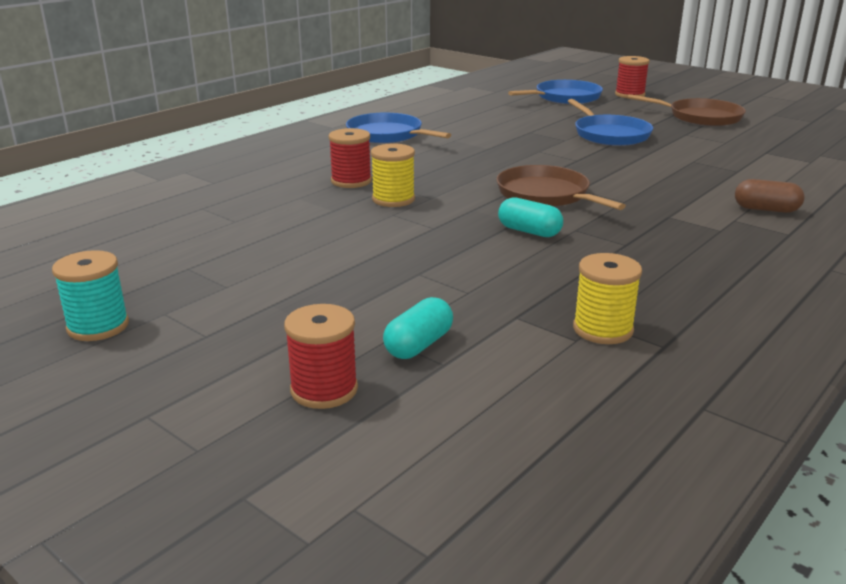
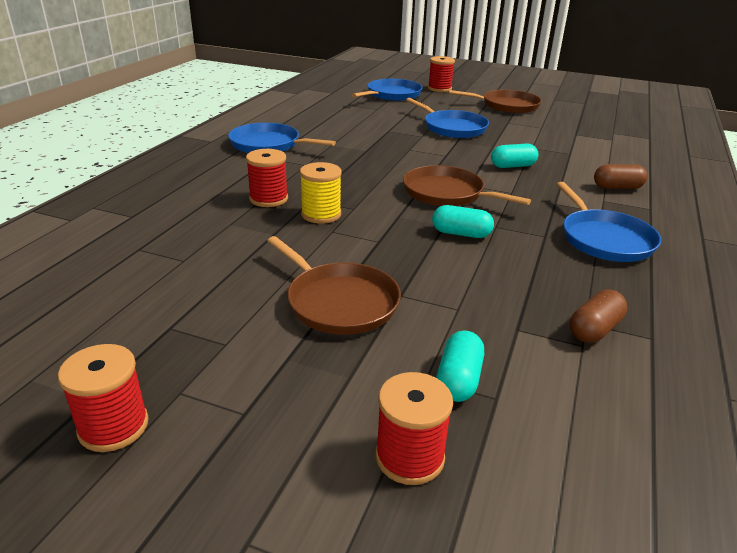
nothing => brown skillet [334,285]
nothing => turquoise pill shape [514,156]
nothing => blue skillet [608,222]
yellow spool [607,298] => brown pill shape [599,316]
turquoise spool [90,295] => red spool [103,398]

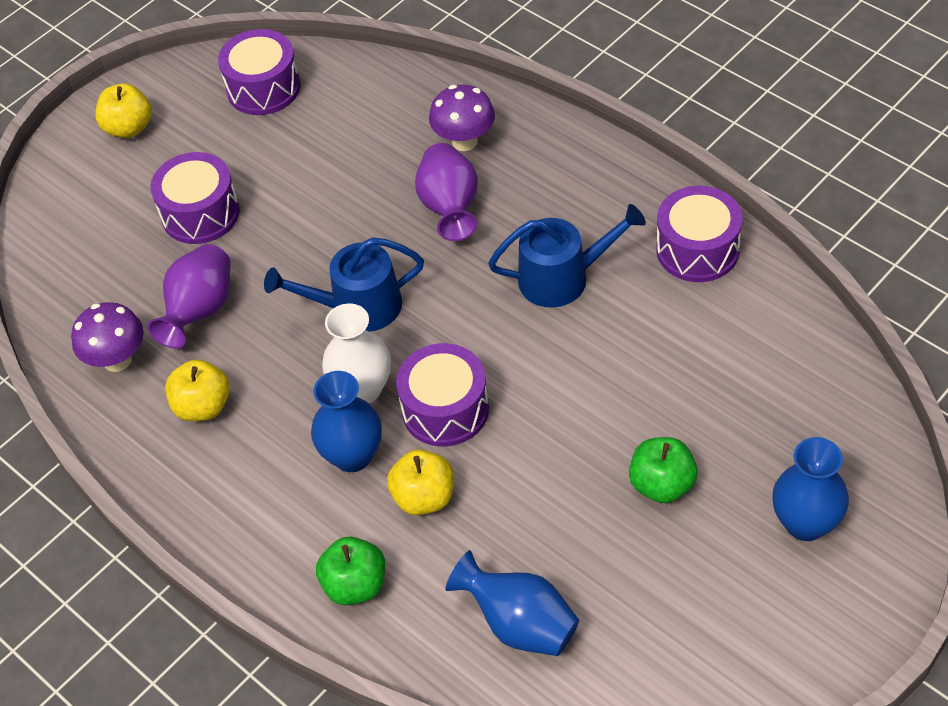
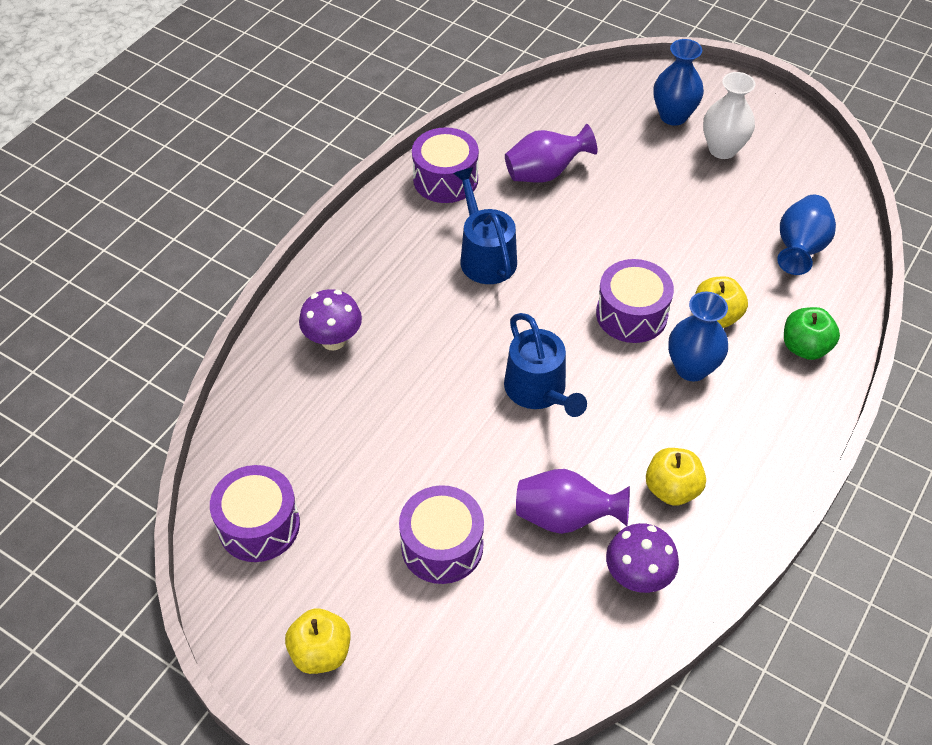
emerald toy apple [663,470] => nothing
snow-white vase [356,354] => snow-white vase [729,115], shifted
purple vase [446,192] => purple vase [551,153], shifted

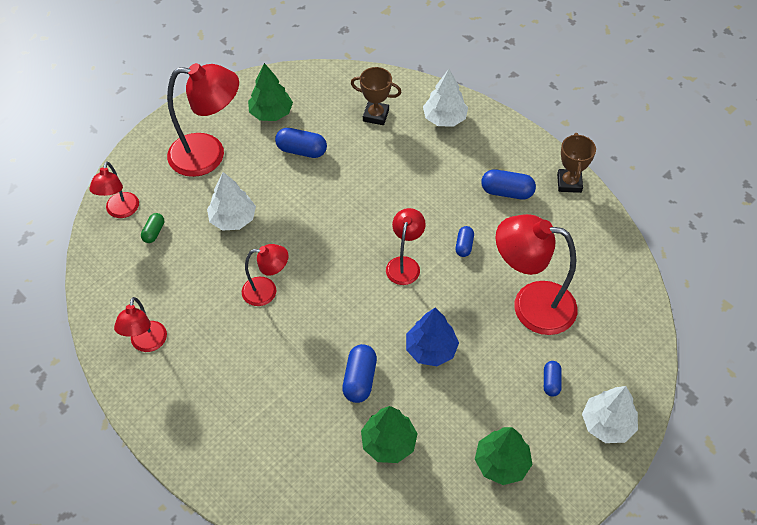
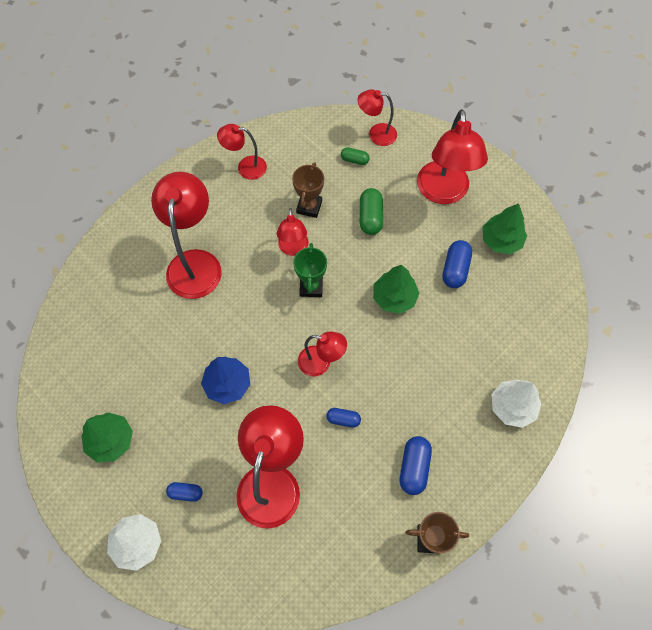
blue pill shape [359,373] => nothing
nothing => red desk lamp [186,235]
nothing => emerald trophy [310,270]
brown trophy [376,96] => brown trophy [308,190], shifted
emerald toy tree [389,434] => emerald toy tree [396,289], shifted
snow-white toy tree [231,201] => emerald pill shape [371,211]

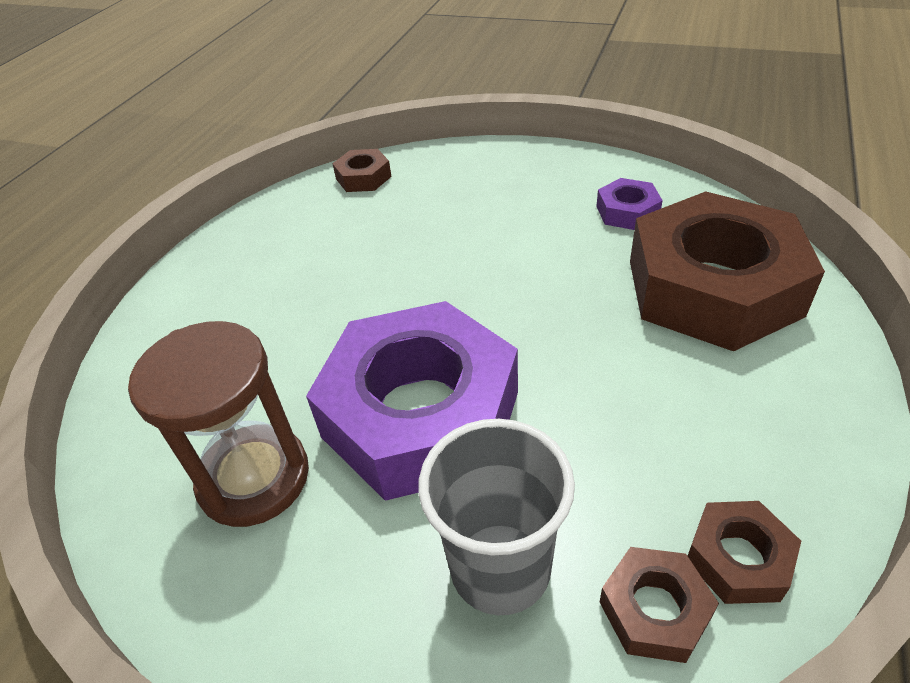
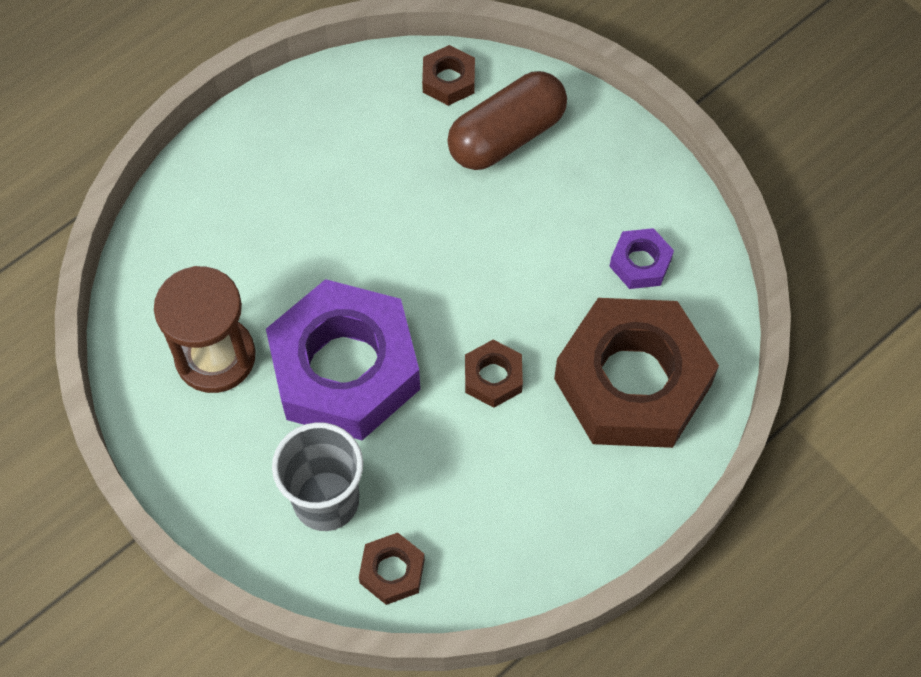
nothing => brown pill shape [507,120]
brown hex nut [744,552] => brown hex nut [494,374], shifted

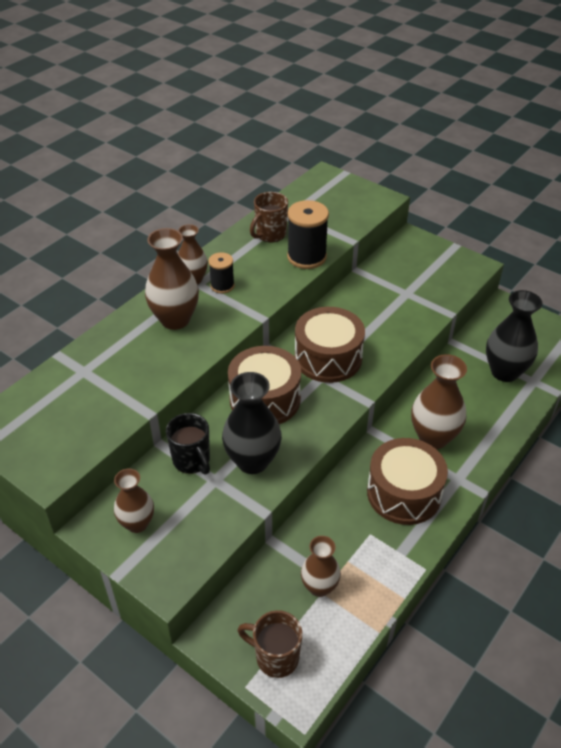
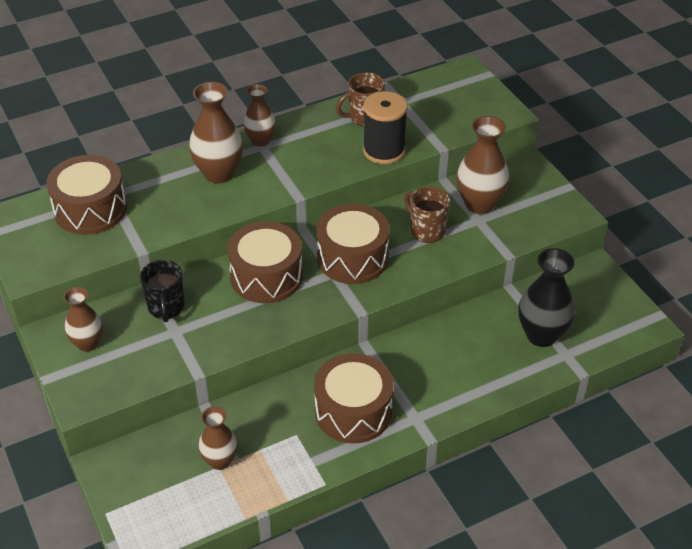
ebony spool [221,272] => nothing
ebony vase [252,423] => nothing
nothing => brown snare drum [86,195]
brown tea mug [270,644] => brown tea mug [427,214], shifted
brown vase [439,401] => brown vase [483,165], shifted

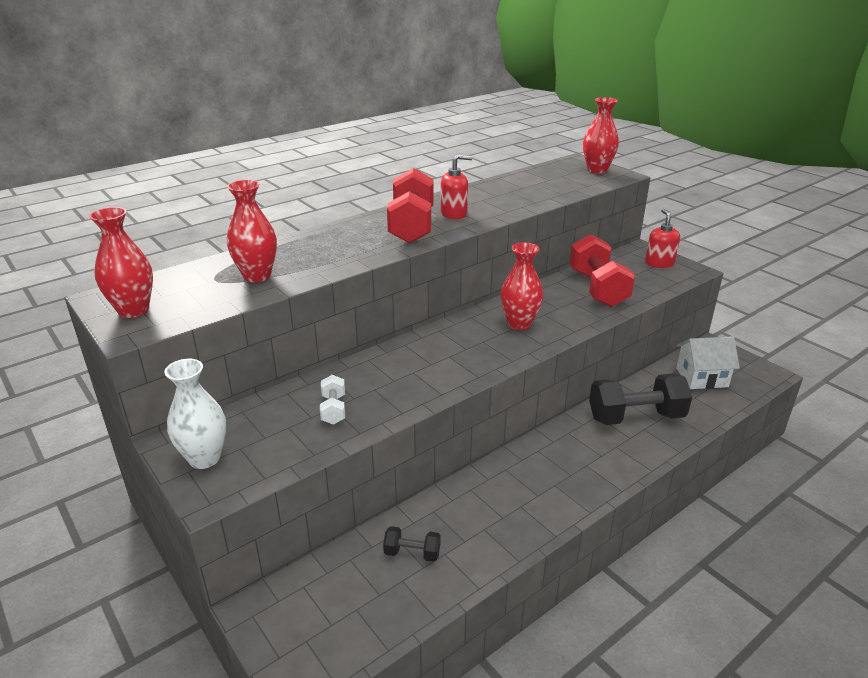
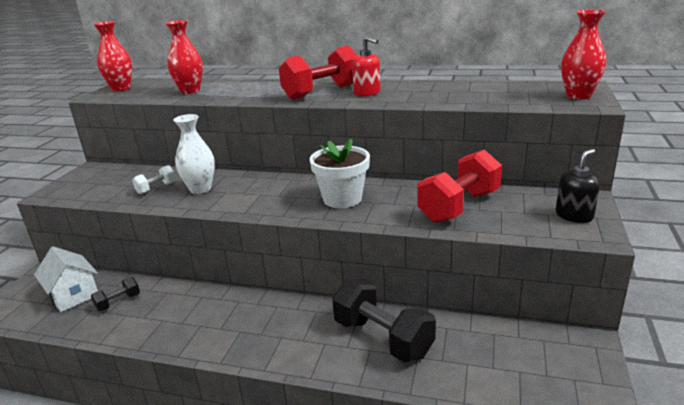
snow-white vase [195,414] => snow-white vase [194,154], shifted
snow-white house [708,362] => snow-white house [66,279], shifted
red vase [521,286] => snow-white potted plant [340,173]
red pump bottle [662,238] => ebony pump bottle [577,186]
ebony dumbbell [412,544] => ebony dumbbell [115,294], 75 degrees clockwise

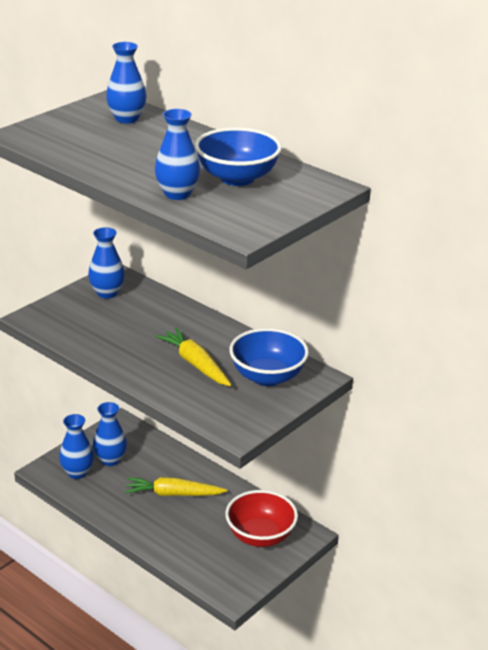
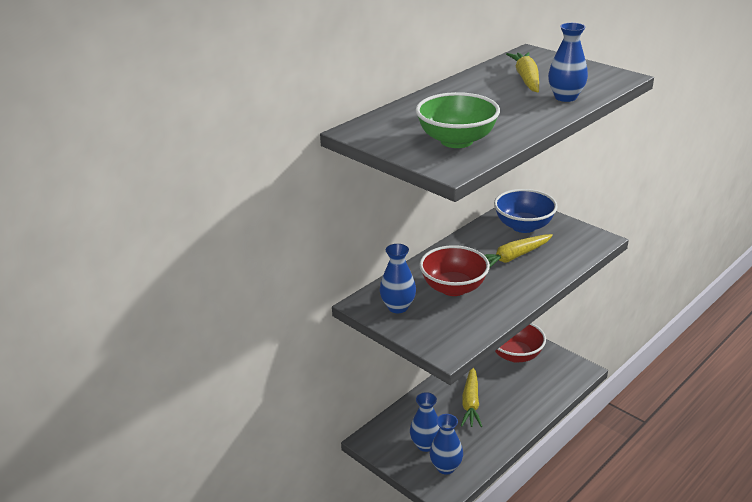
blue vase [126,83] => nothing
nothing => emerald bowl [458,120]
nothing => red bowl [454,270]
blue bowl [238,156] => yellow root vegetable [522,72]

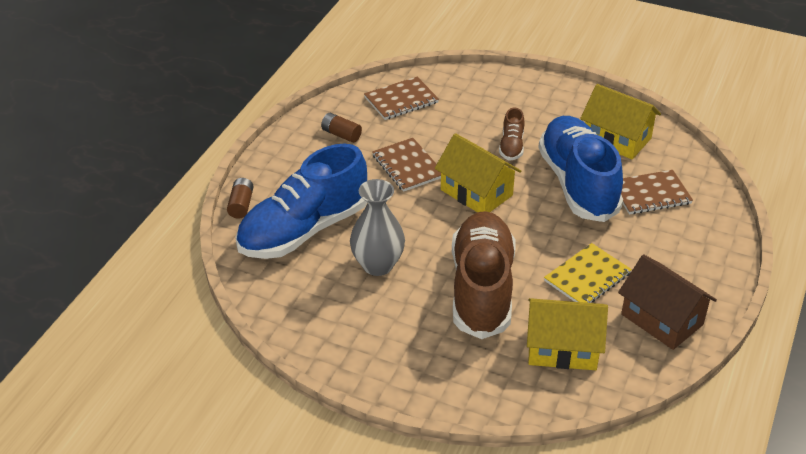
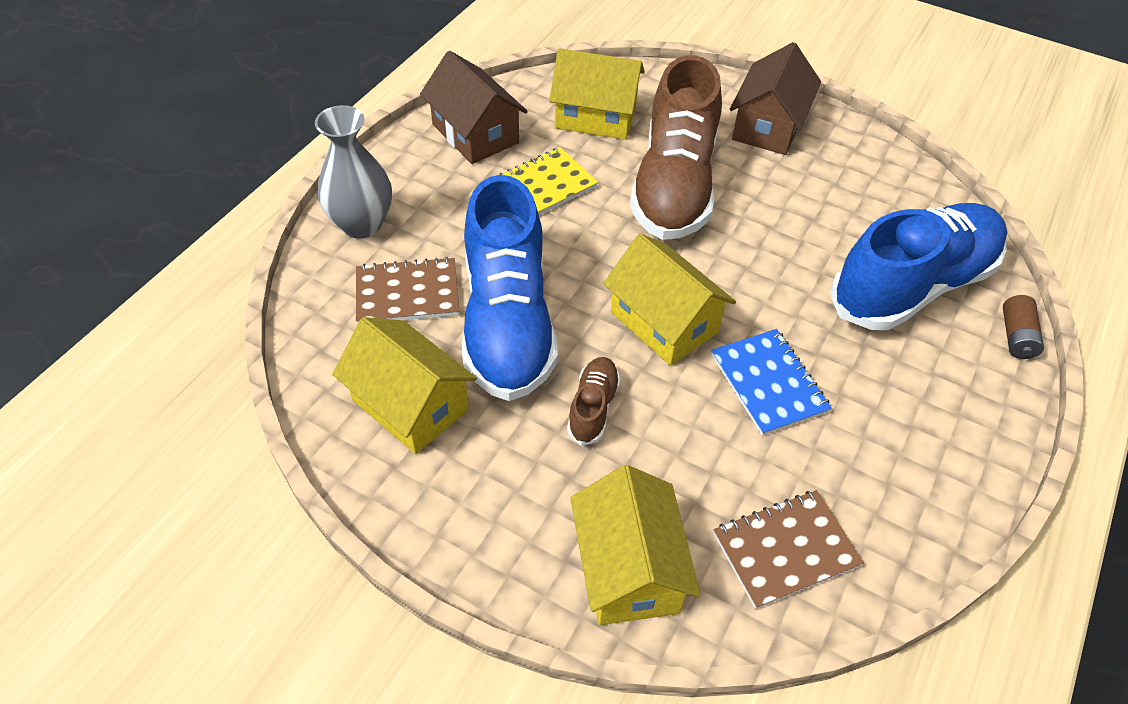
brown battery [341,128] => nothing
nothing => yellow house [635,545]
nothing => brown house [775,98]
gray vase [377,227] => gray vase [353,171], shifted
brown notepad [406,165] => blue notepad [771,382]

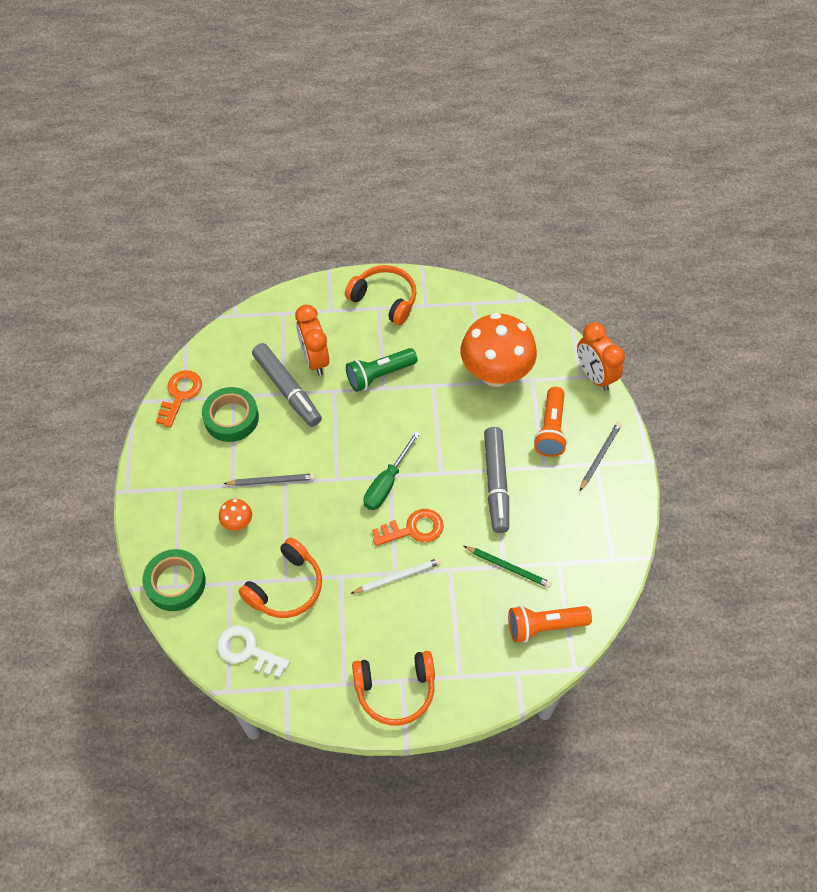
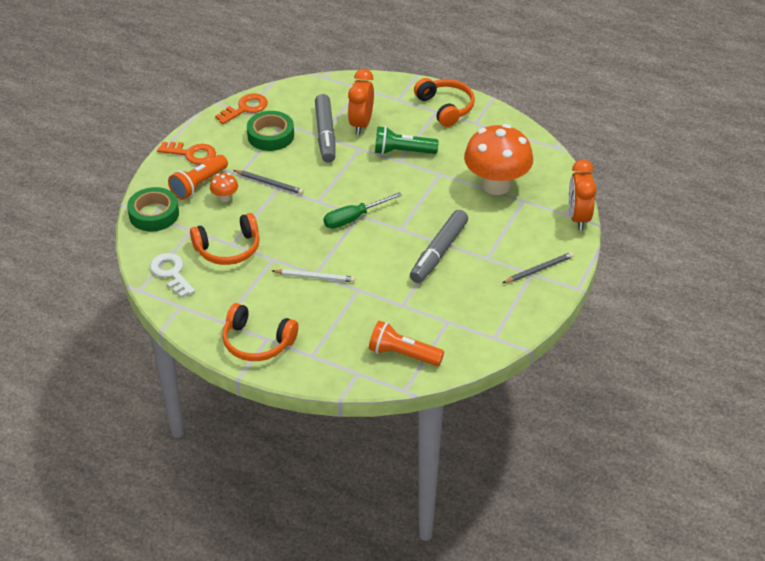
emerald pencil [508,567] => nothing
bright orange latchkey [408,527] => bright orange latchkey [186,153], shifted
bright orange torch [550,422] => bright orange torch [198,177], shifted

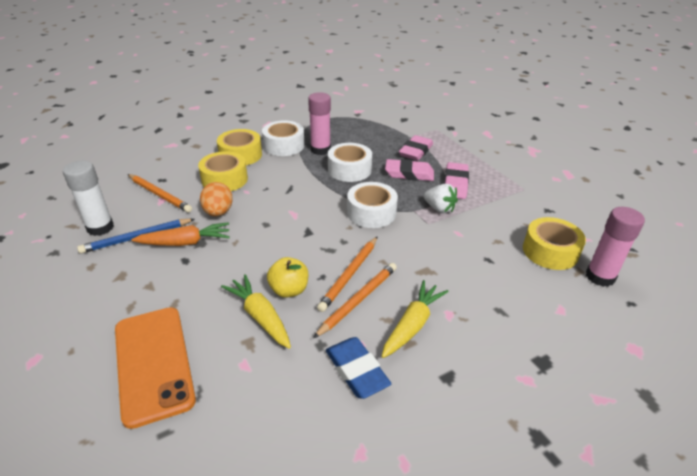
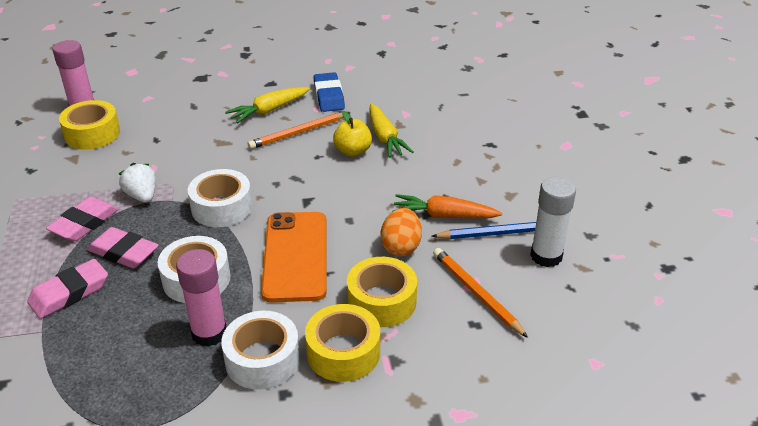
bright orange pencil [347,274] => nothing
bright orange smartphone [155,368] => bright orange smartphone [294,257], shifted

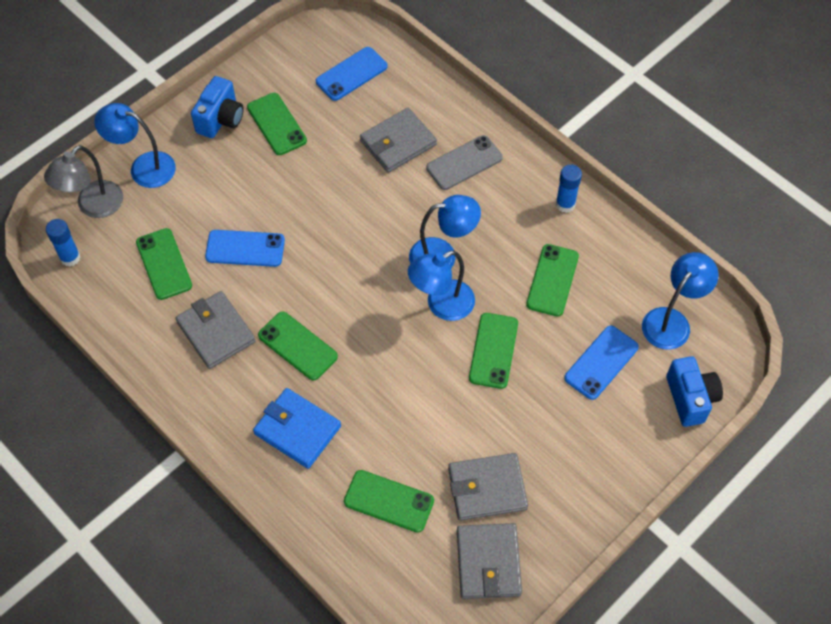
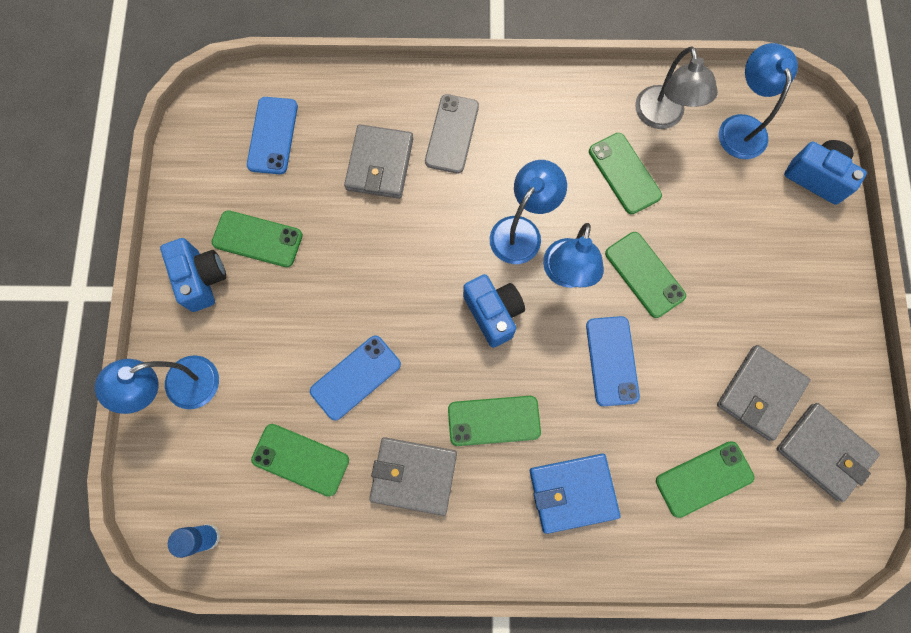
blue glue stick [569,188] => nothing
nothing => blue camera [494,311]
gray desk lamp [83,181] => gray desk lamp [676,87], shifted
blue smartphone [601,363] => blue smartphone [613,361], shifted

